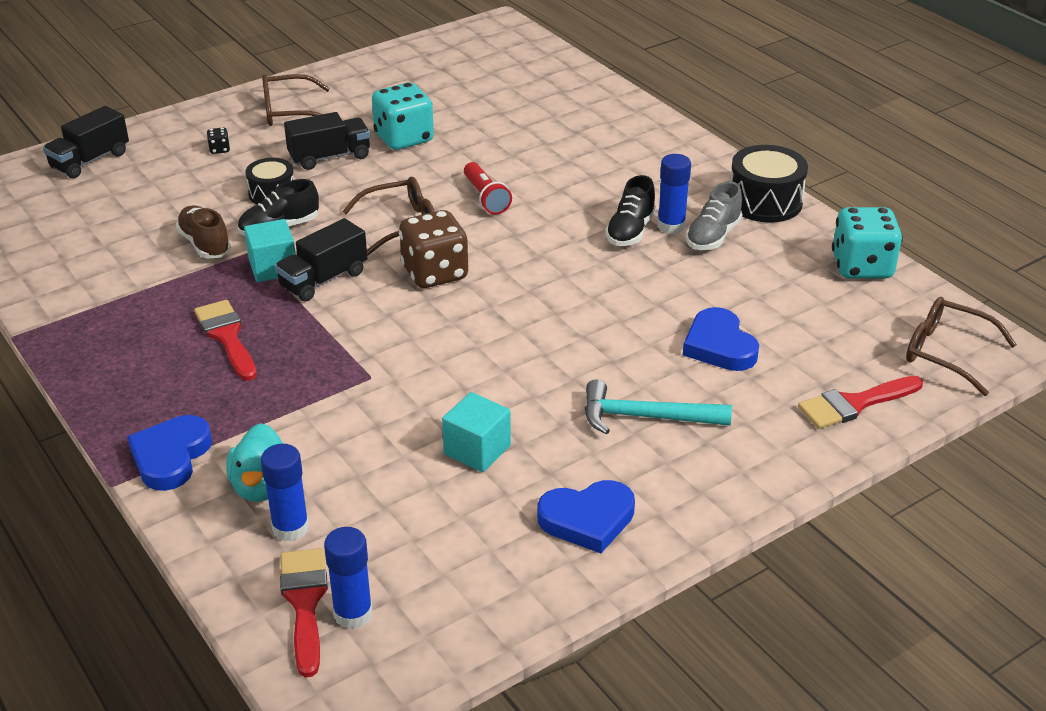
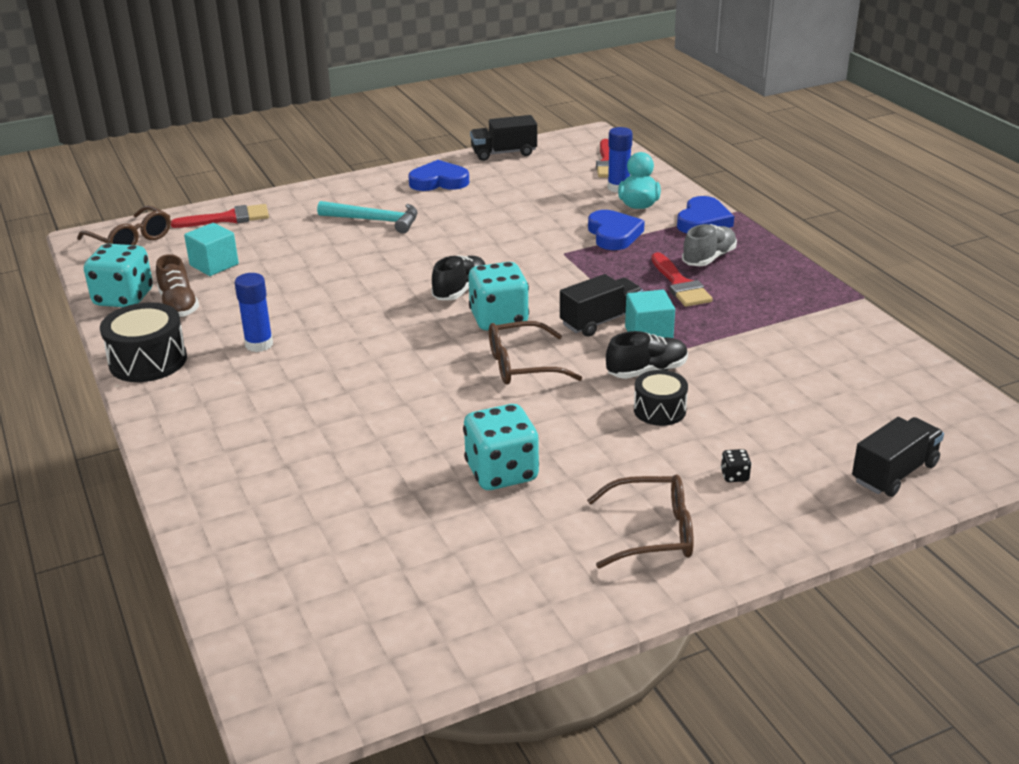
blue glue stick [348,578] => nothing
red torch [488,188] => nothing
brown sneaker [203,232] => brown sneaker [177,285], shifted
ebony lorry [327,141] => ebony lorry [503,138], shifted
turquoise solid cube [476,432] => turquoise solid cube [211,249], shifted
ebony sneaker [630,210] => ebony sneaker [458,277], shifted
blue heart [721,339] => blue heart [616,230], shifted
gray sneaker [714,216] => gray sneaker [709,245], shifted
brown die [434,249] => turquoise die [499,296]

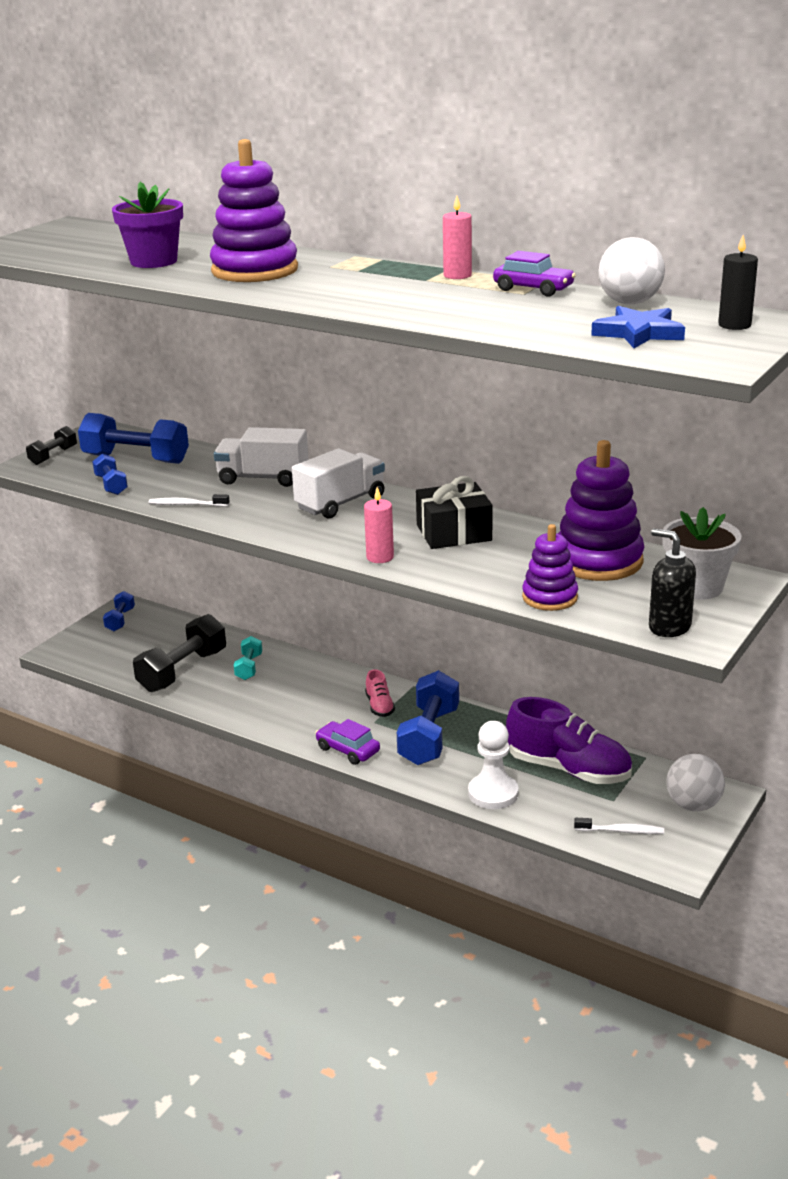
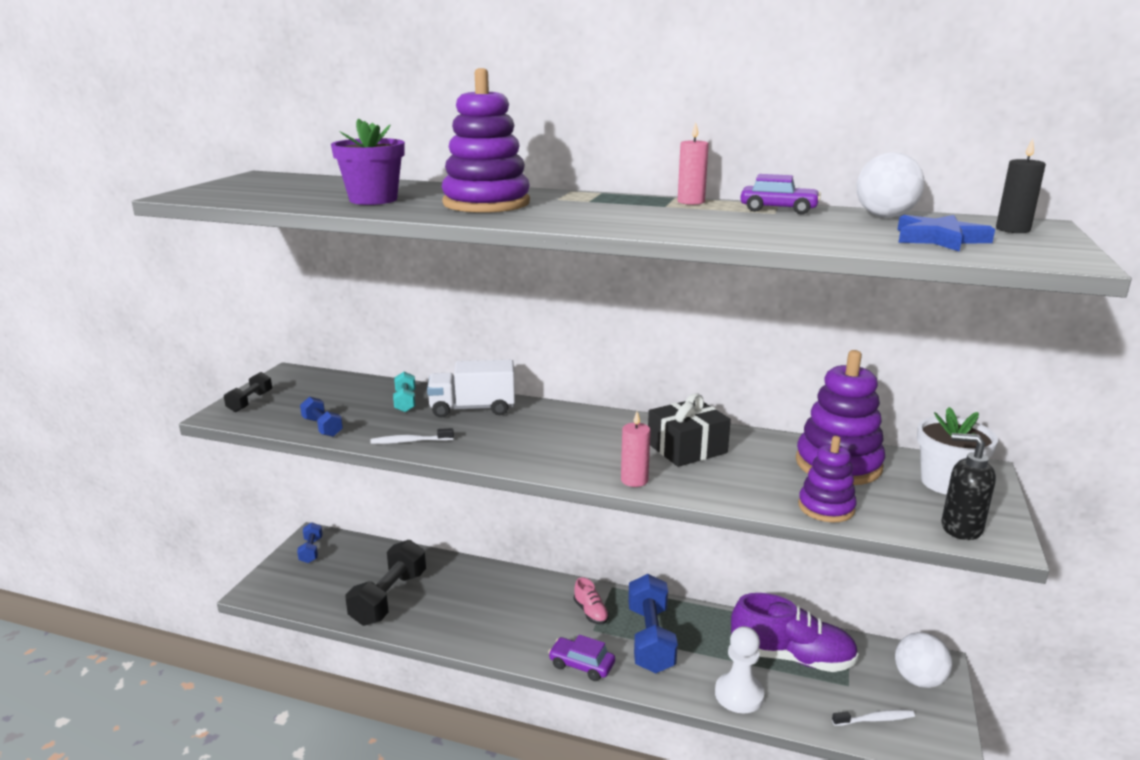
blue dumbbell [133,438] => nothing
snow-white lorry [338,483] => nothing
turquoise dumbbell [248,658] => turquoise dumbbell [404,392], shifted

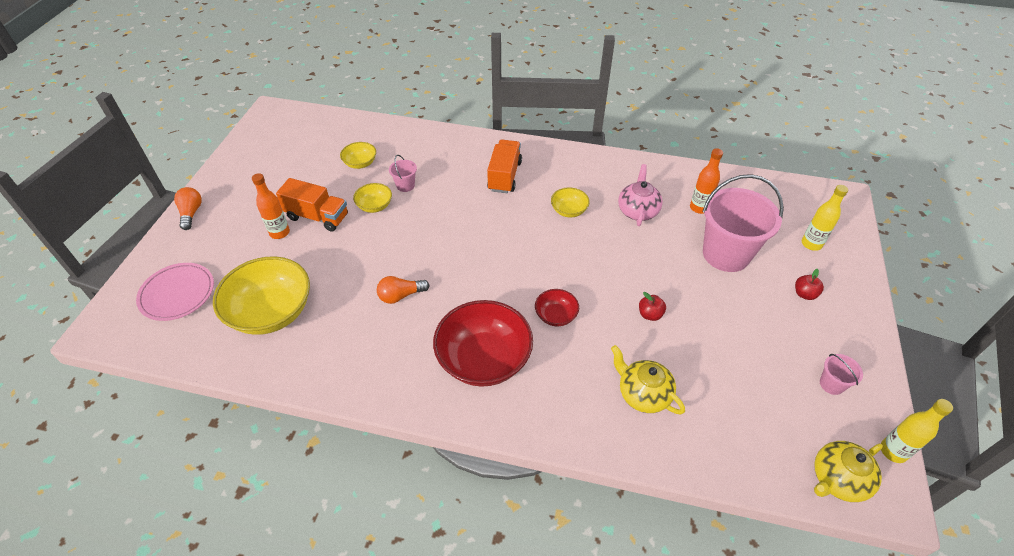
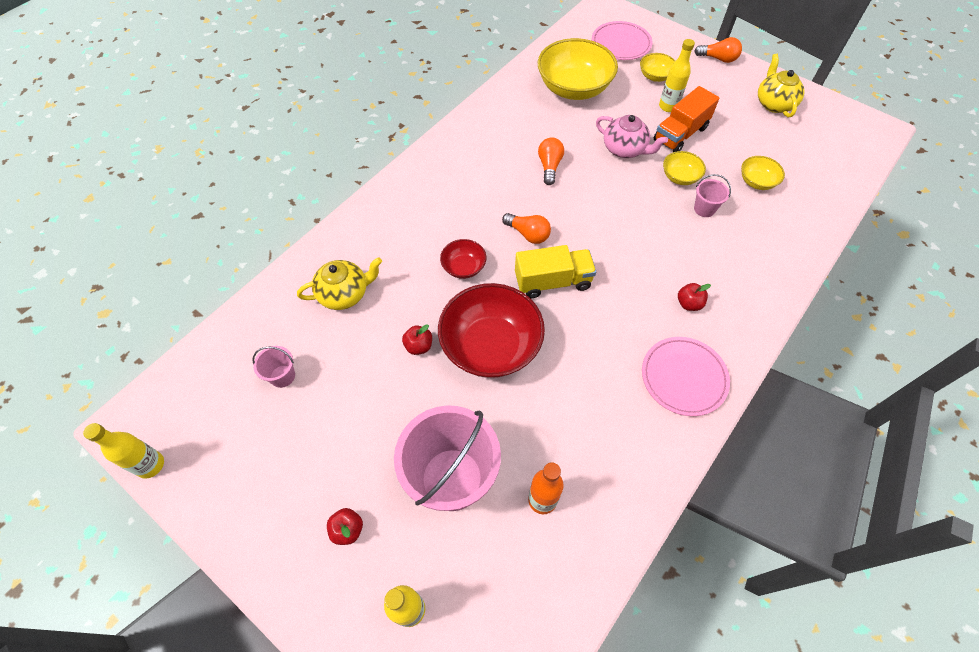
nothing => bright orange lightbulb [526,228]
nothing => yellow lorry [555,271]
nothing => rose-pink flat dish [686,376]
red bowl [483,343] => red bowl [491,330], shifted
yellow bowl [570,202] => yellow bowl [657,67], shifted
rose-pink tea pot [640,195] => rose-pink tea pot [632,136], shifted
yellow tea pot [848,471] => yellow tea pot [781,85], shifted
rose-pink bucket [841,374] => rose-pink bucket [273,367], shifted
bright orange lorry [504,166] => red toy apple [694,297]
bright orange drink bottle [271,206] => yellow drink bottle [677,75]

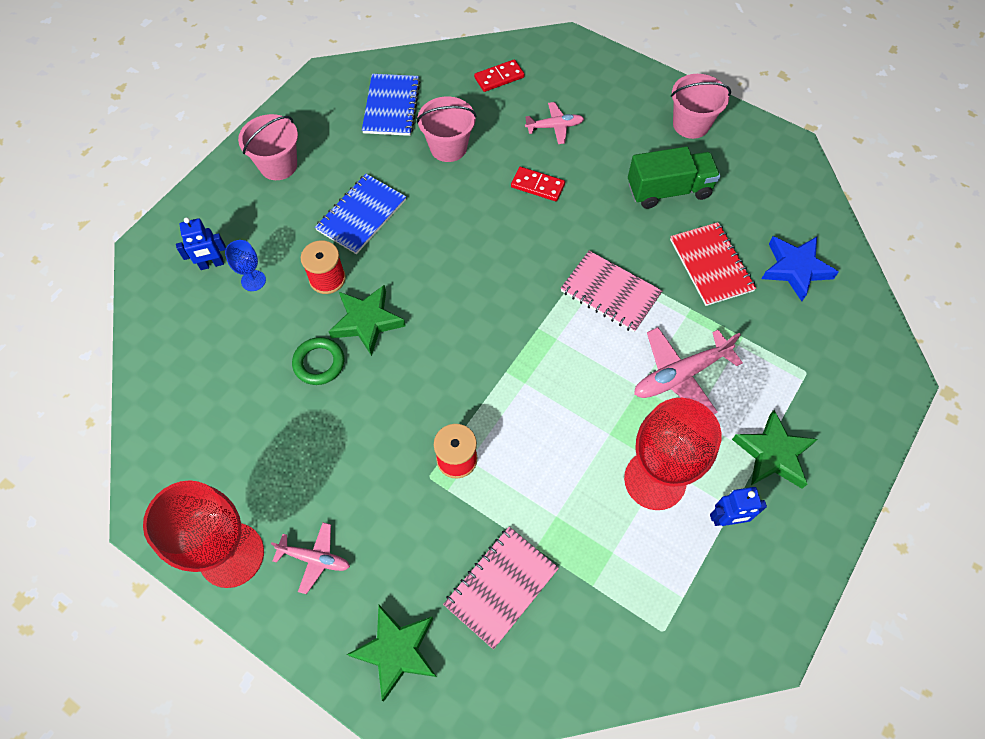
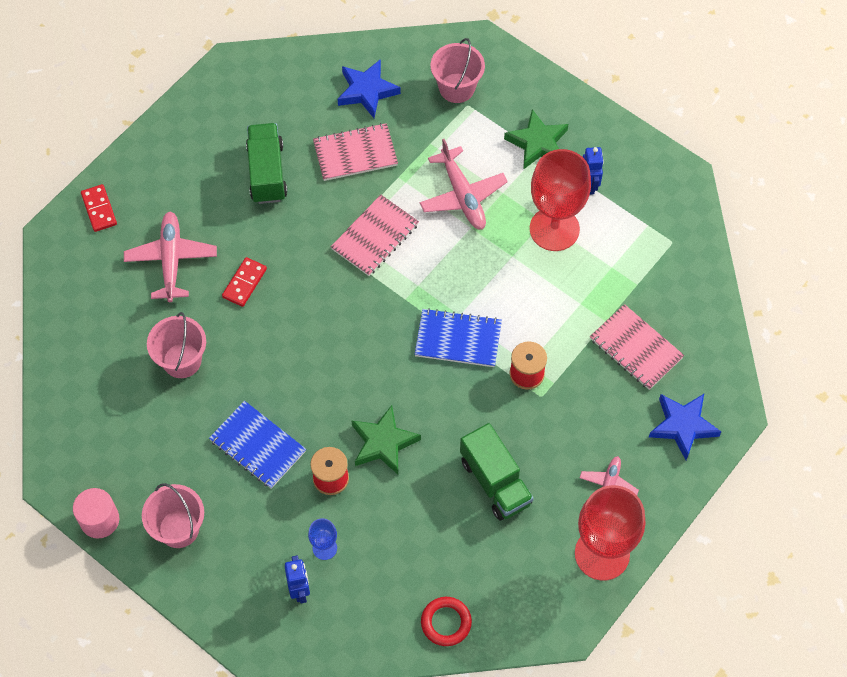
emerald ring [318,361] => nothing
nothing => rose-pink cylinder [96,513]
nothing => red ring [446,621]
nothing => emerald lorry [497,472]
blue notepad [391,105] => blue notepad [458,337], shifted
red domino [499,75] => red domino [99,208], shifted
rose-pink bucket [701,106] => rose-pink bucket [458,70], shifted
emerald star [392,653] => blue star [685,427]
red notepad [713,264] => rose-pink notepad [355,152]
rose-pink plane [554,123] => rose-pink plane [170,256], x1.66

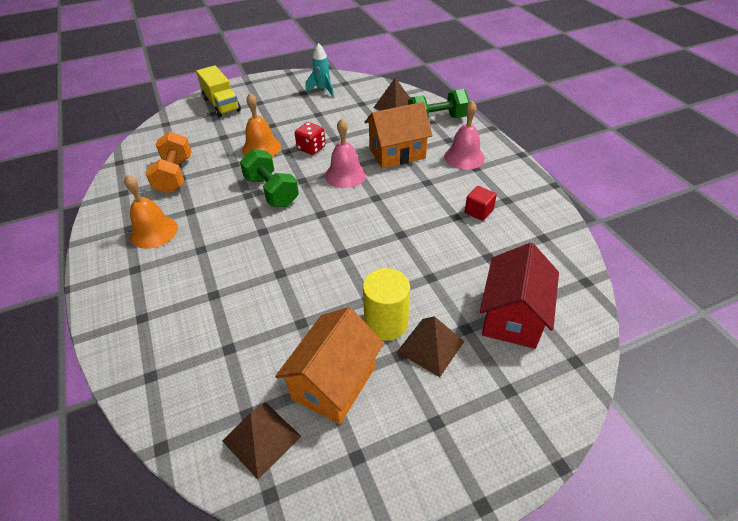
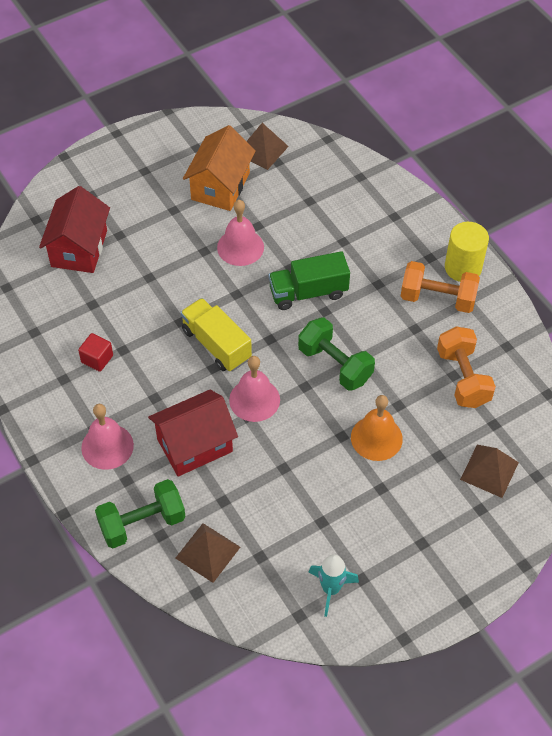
red die [310,138] => nothing
nothing => rose-pink bell [240,233]
nothing => emerald lorry [309,280]
yellow lorry [218,91] => yellow lorry [216,335], shifted
yellow cylinder [386,304] => yellow cylinder [467,252], shifted
brown solid pyramid [430,346] => brown solid pyramid [489,471], shifted
bright orange bell [151,212] => bright orange dumbbell [440,287]
bright orange house [399,135] => red house [193,433]

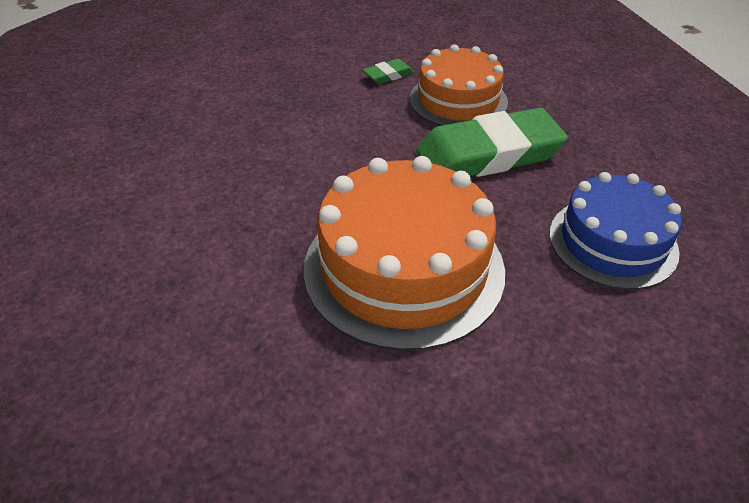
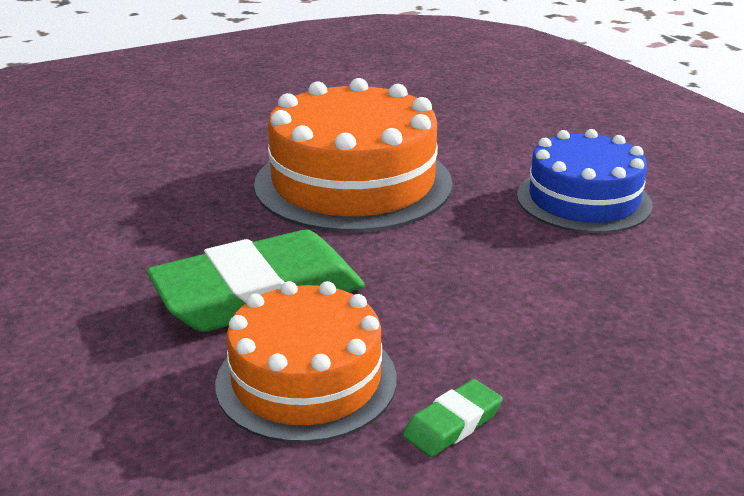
blue gateau [616,231] => blue gateau [585,181], shifted

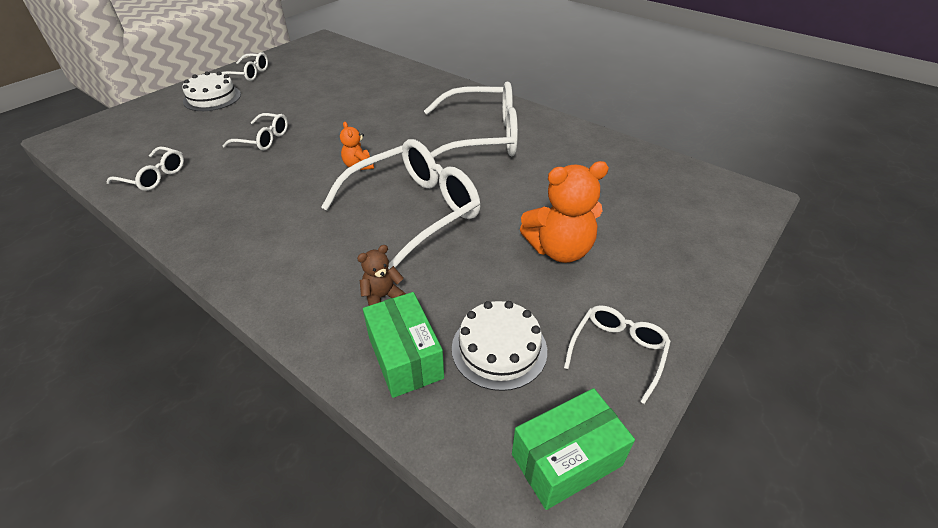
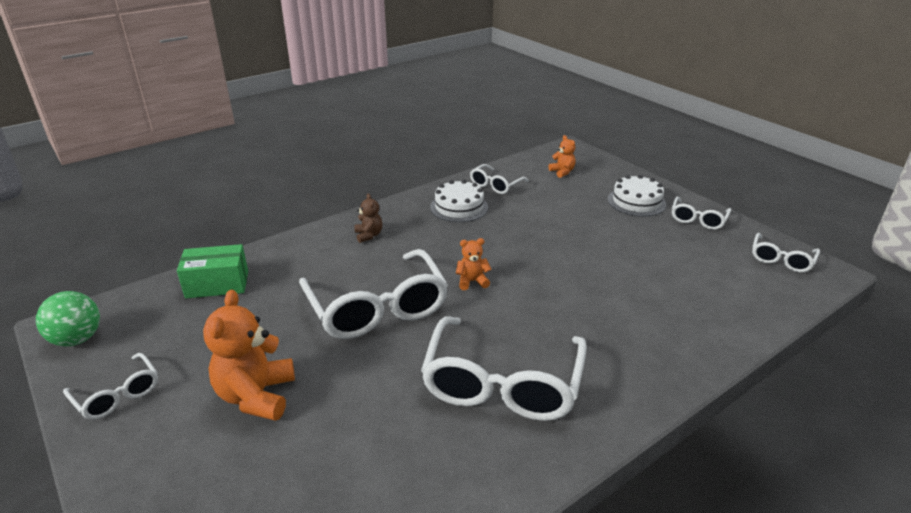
nothing => bright orange teddy bear [562,156]
snow-white spectacles [255,132] => snow-white spectacles [786,252], shifted
brown teddy bear [381,275] => brown teddy bear [368,218], shifted
snow-white gateau [499,346] => snow-white gateau [459,201], shifted
emerald box [573,449] => emerald ball [68,318]

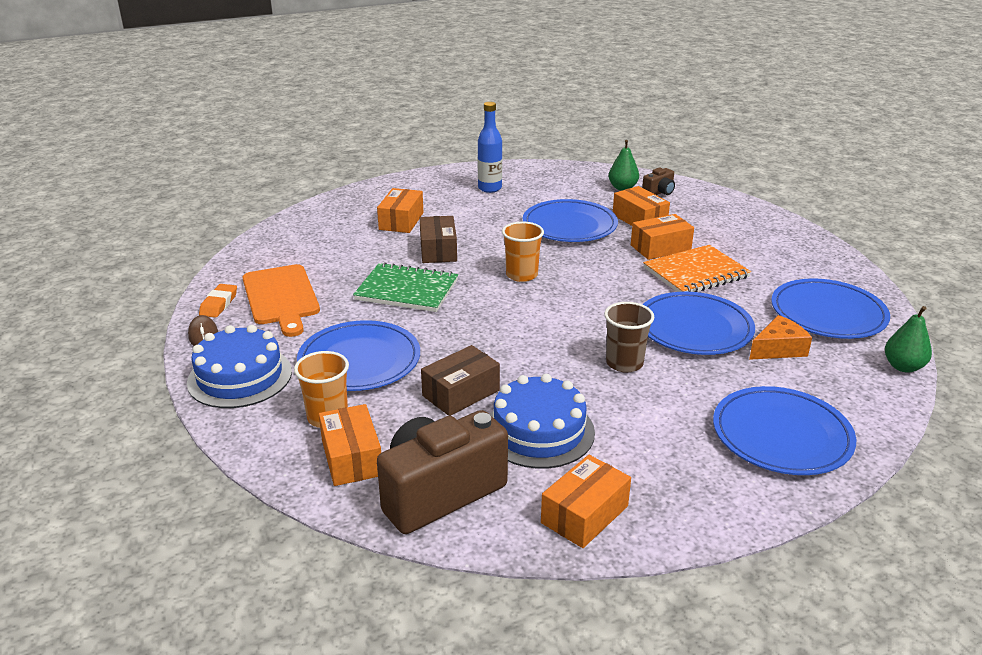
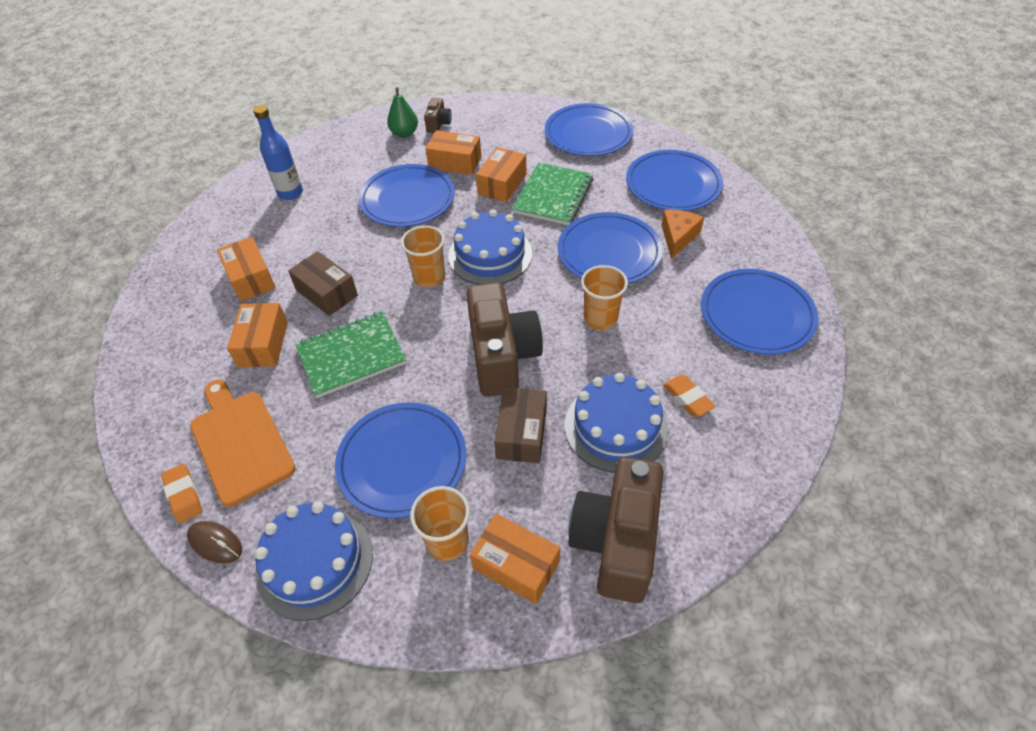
emerald pear [908,339] => nothing
nothing => blue gateau [490,247]
nothing => brown camera [504,339]
nothing => blue flat dish [589,129]
nothing => bright orange eraser [689,396]
bright orange box [586,501] => bright orange box [257,335], shifted
brown beaker [629,337] => bright orange beaker [604,297]
bright orange notepad [697,268] => emerald notepad [553,193]
bright orange cutting board [281,300] => bright orange cutting board [243,443], 150 degrees counterclockwise

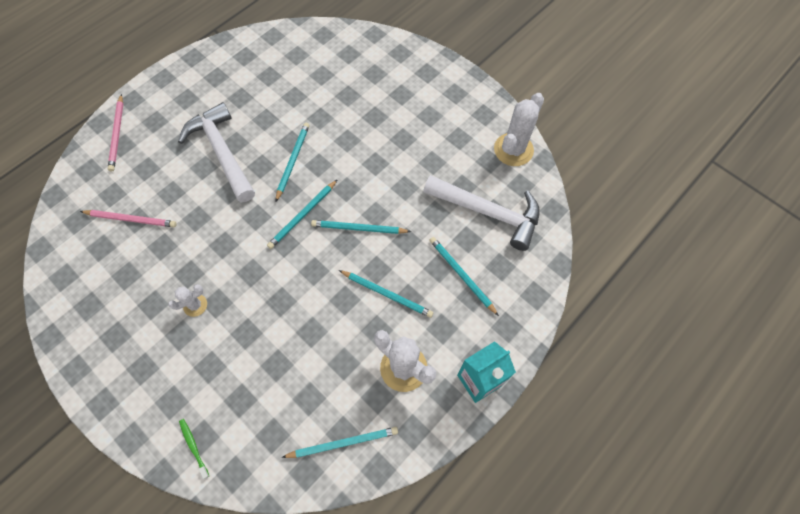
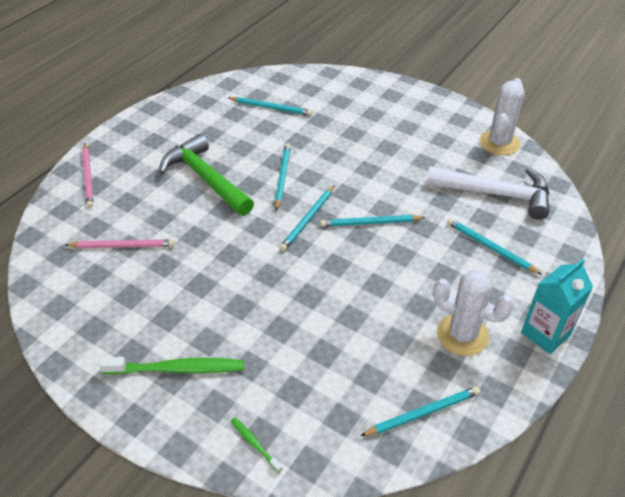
snow-white prickly plant [187,300] => nothing
nothing => emerald dental brush [171,366]
turquoise pencil [386,294] => turquoise pencil [270,106], shifted
snow-white claw hammer [216,152] => emerald claw hammer [206,175]

